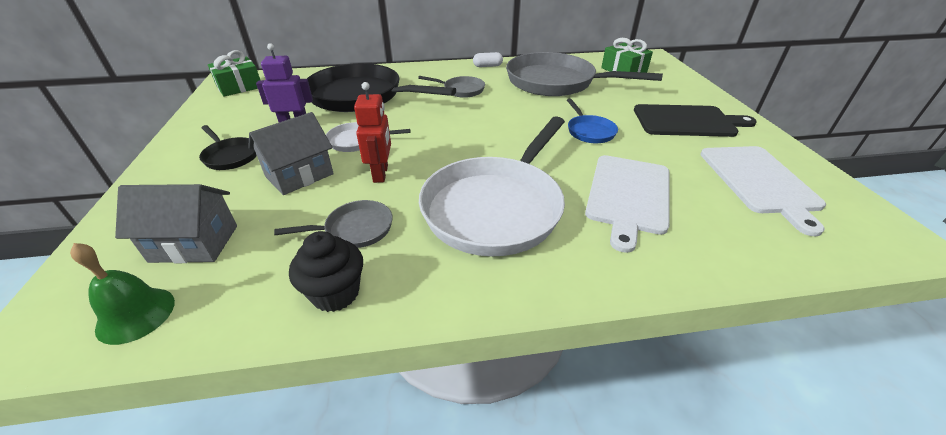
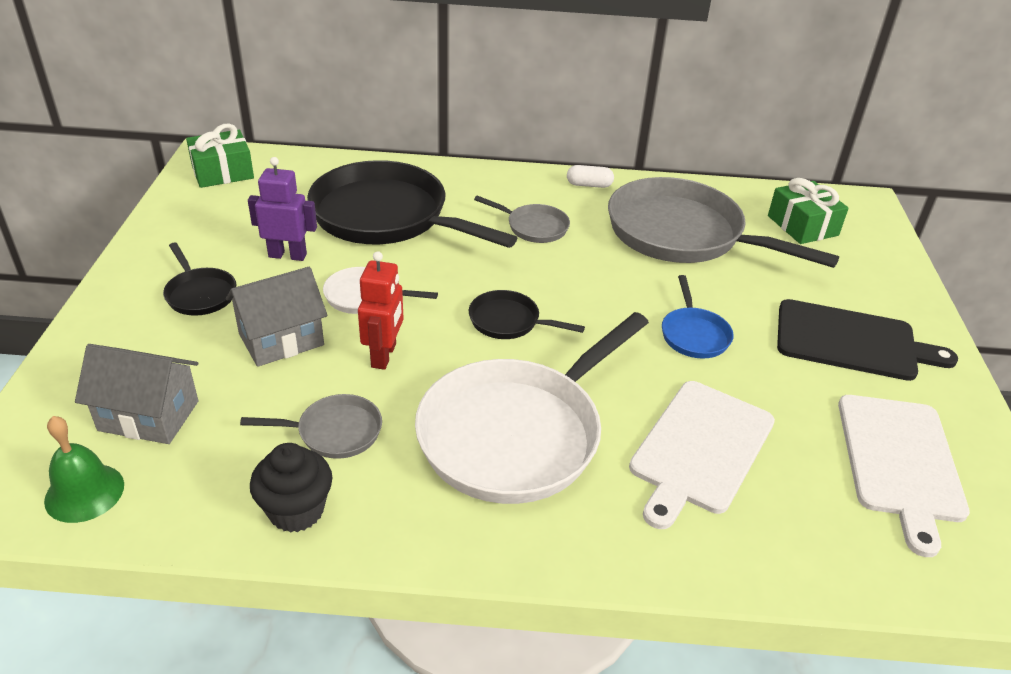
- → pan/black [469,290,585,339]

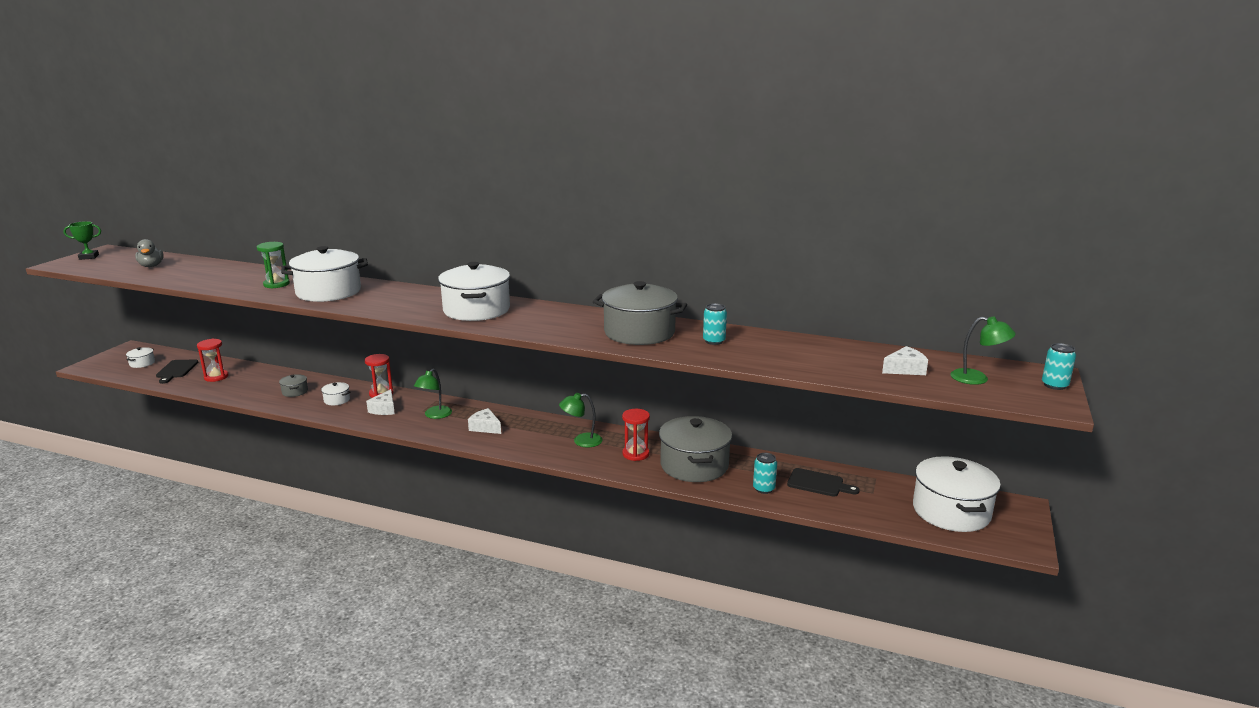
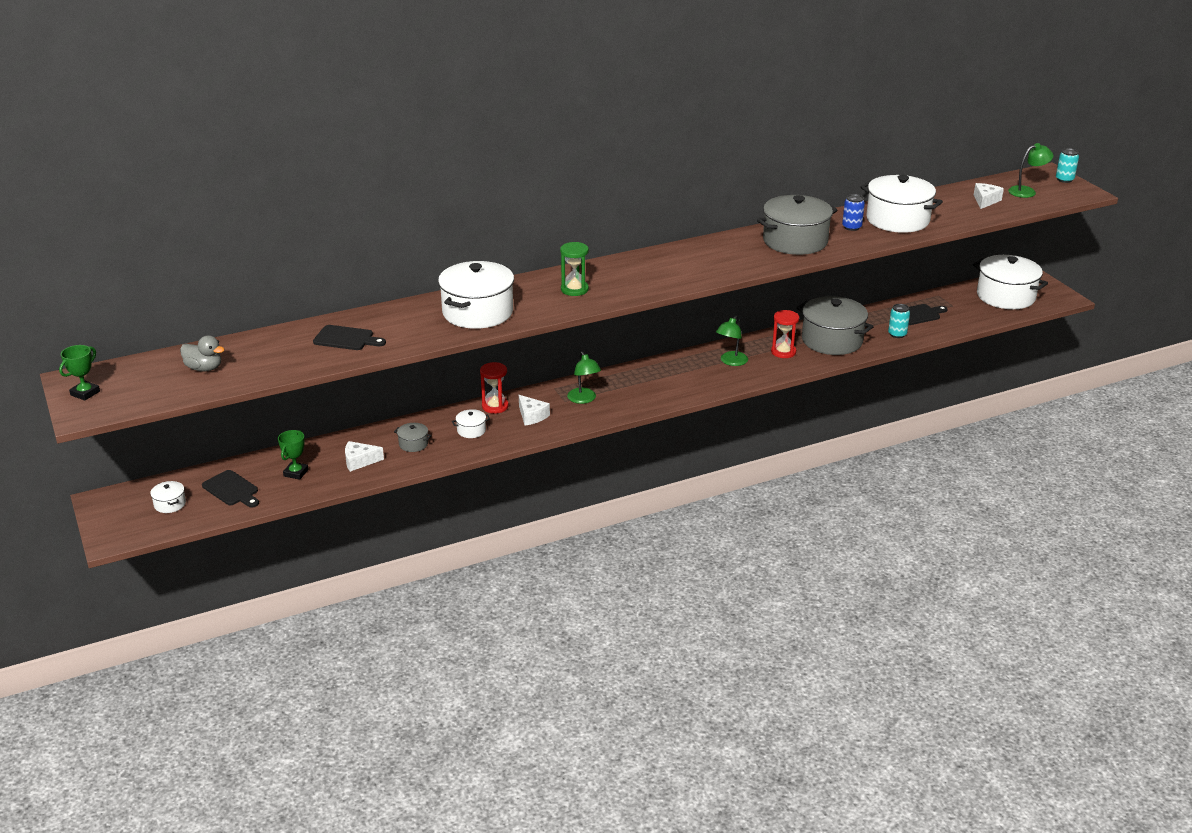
hourglass/green [257,242,290,288] → hourglass/green [560,242,589,296], relocated
pot/white [438,262,510,321] → pot/white [861,175,943,233], relocated
can/turquoise [703,303,727,345] → can/blue [842,194,865,231]
hourglass/red [197,339,229,382] → trophy/green [278,430,309,480]
cheese/white [468,408,501,434] → cheese/white [345,441,384,472], relocated
- → cutting board/black [313,325,386,350]

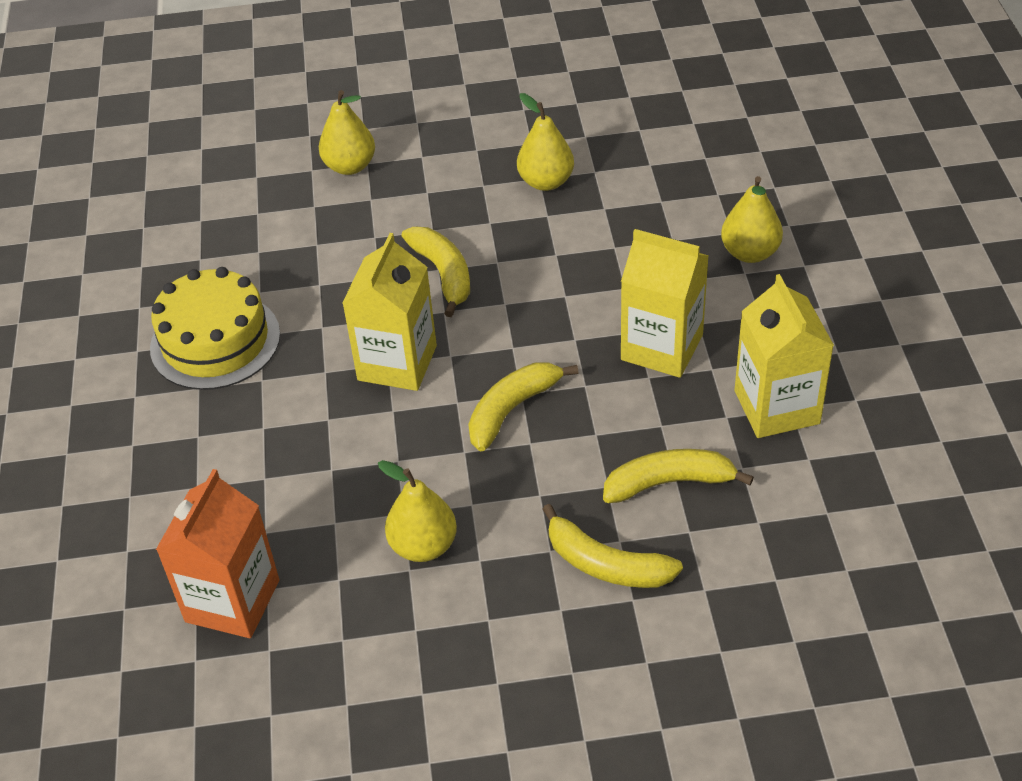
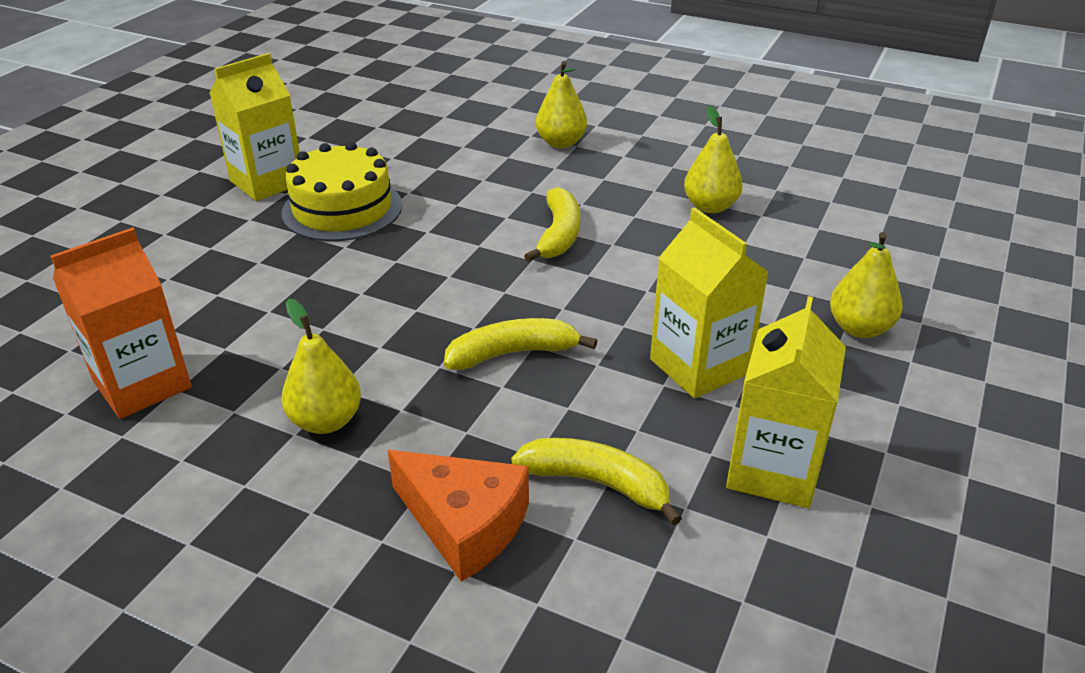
carton/yellow [342,233,437,391] → carton/yellow [210,53,300,201], relocated
banana/yellow [542,504,683,588] → cheese/orange [388,450,529,582]

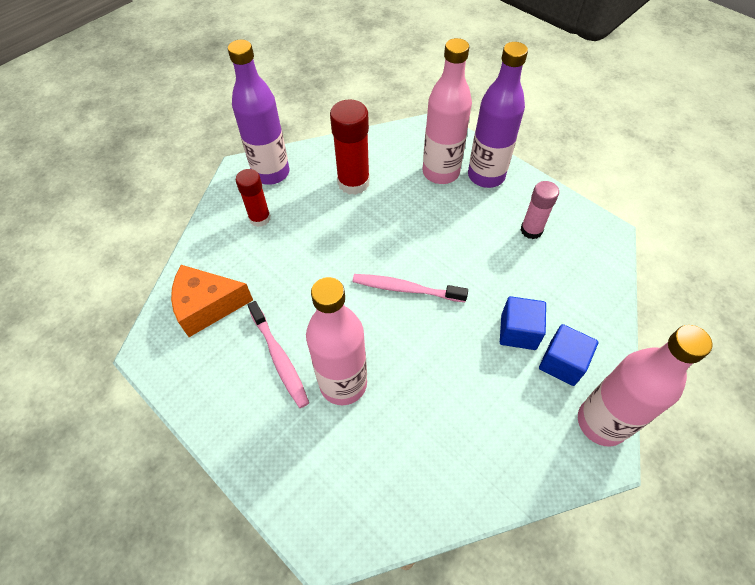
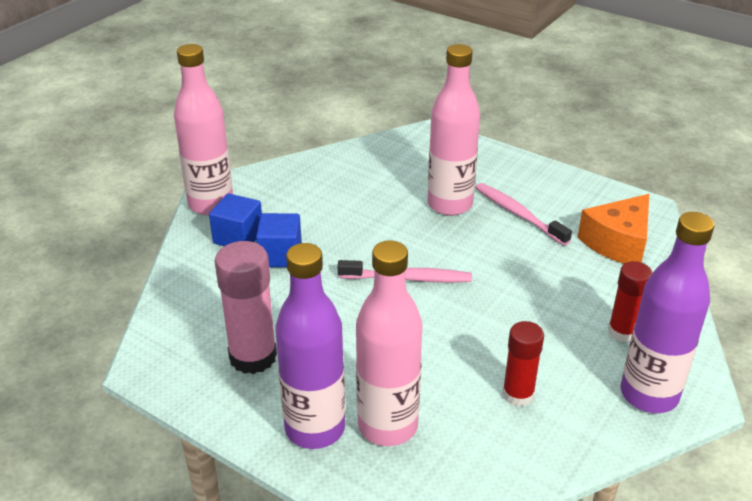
glue stick/red [330,99,370,195] → glue stick/red [502,321,544,407], x0.64
glue stick/pink [521,181,559,239] → glue stick/pink [215,241,277,374], x1.57
cheese/orange [171,265,253,337] → cheese/orange [578,194,649,264], 150 degrees clockwise

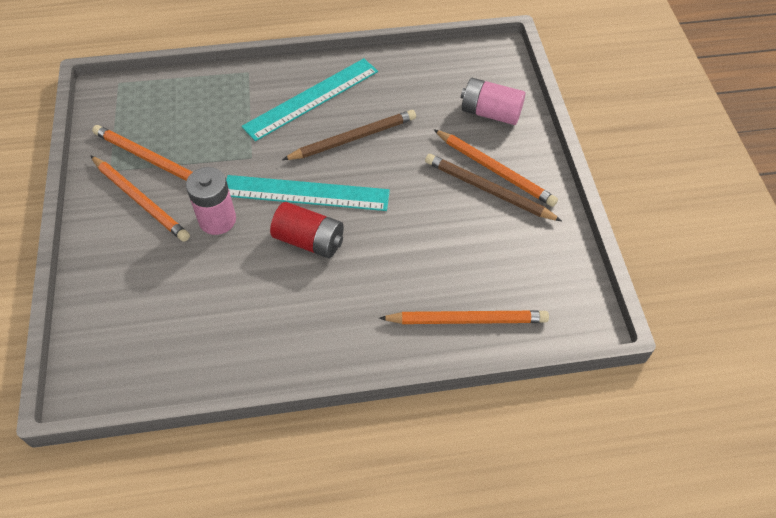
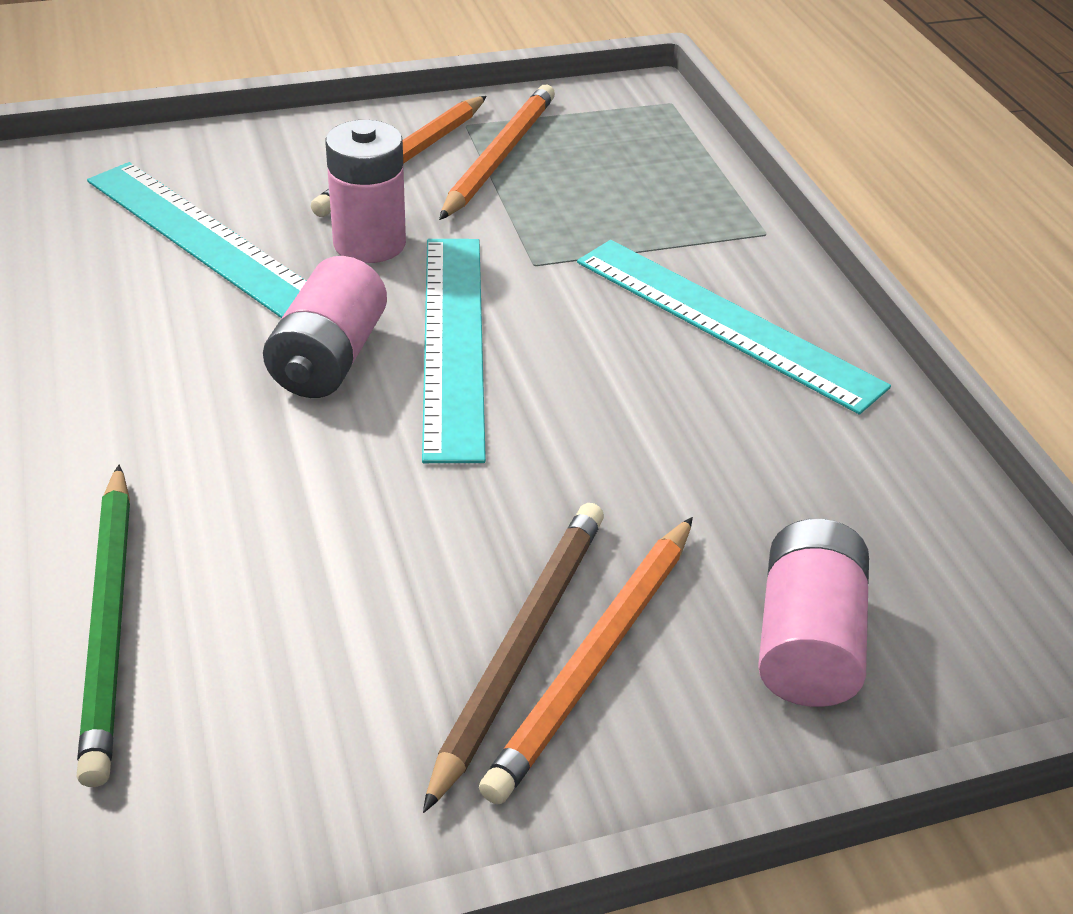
pencil/brown [282,110,416,160] → -
battery/red [270,202,344,258] → battery/pink [263,256,387,398]
pencil/orange [379,310,549,324] → pencil/green [76,465,130,787]
- → ruler/turquoise [87,162,306,318]

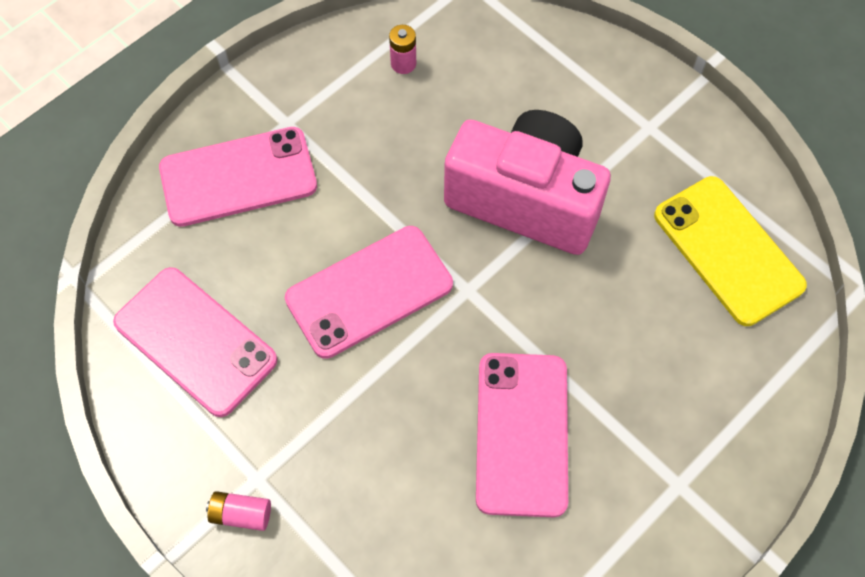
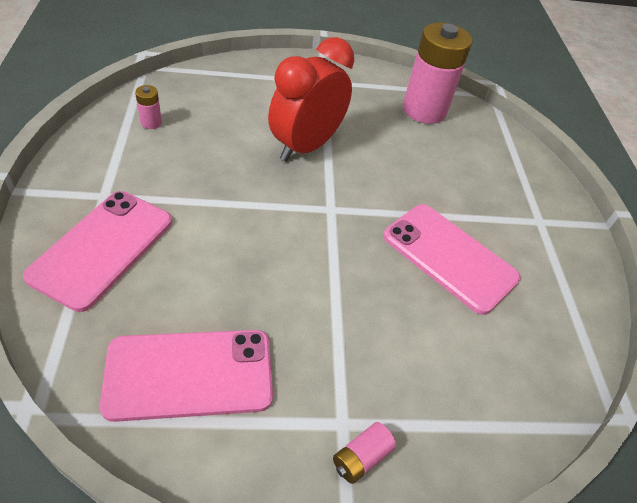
camera/pink [444,110,611,255] → clock/red [268,37,354,162]
phone/yellow [654,176,807,326] → battery/pink [403,22,472,124]
phone/pink [285,226,453,359] → -

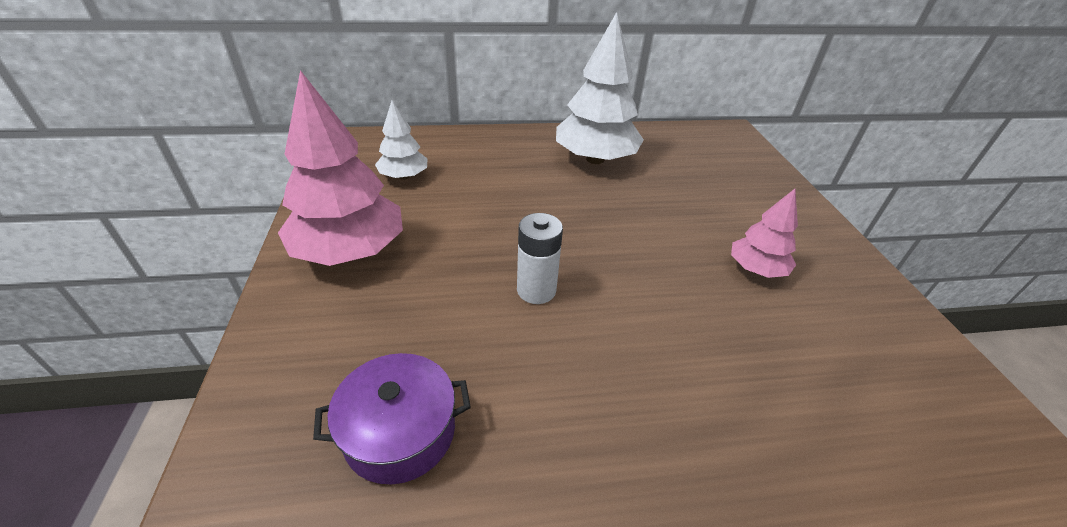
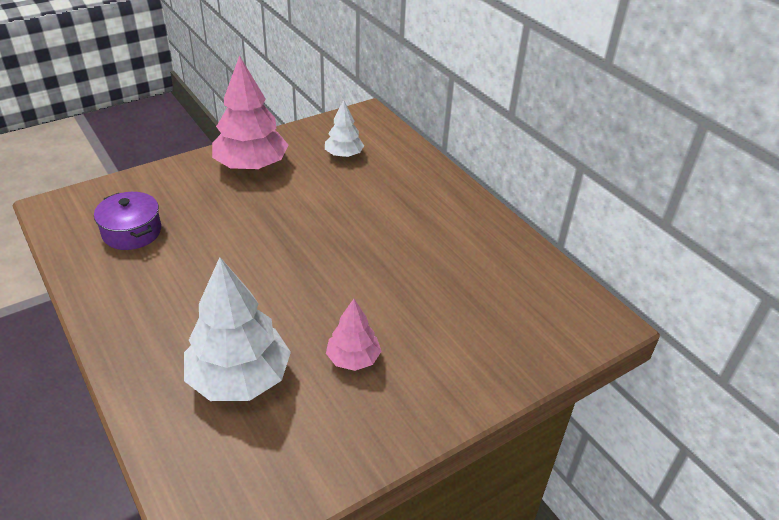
tree/white [556,12,644,164] → tree/white [184,257,291,401], relocated
battery/white [517,213,563,304] → -

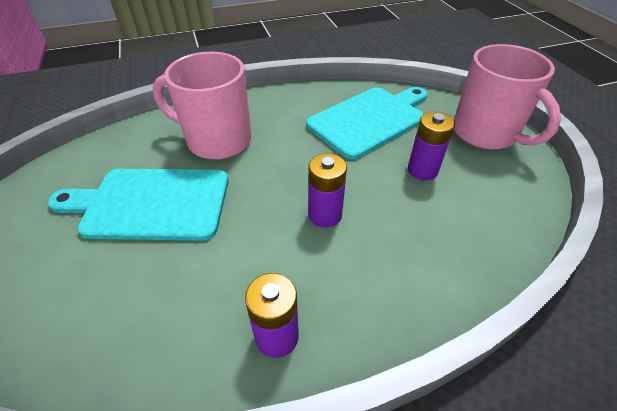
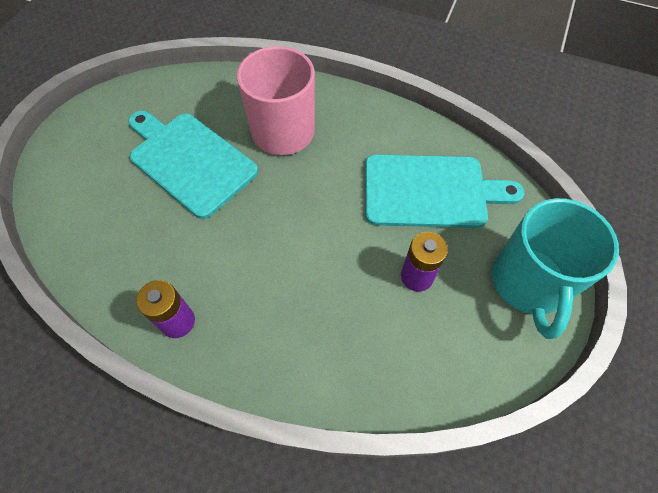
mug/pink [454,44,561,150] → mug/turquoise [492,198,619,339]
battery/purple [308,153,347,228] → -

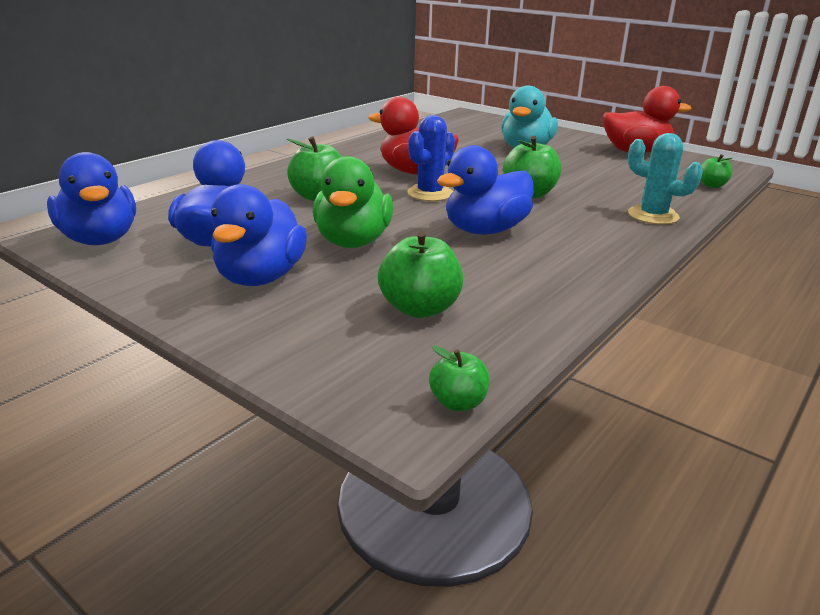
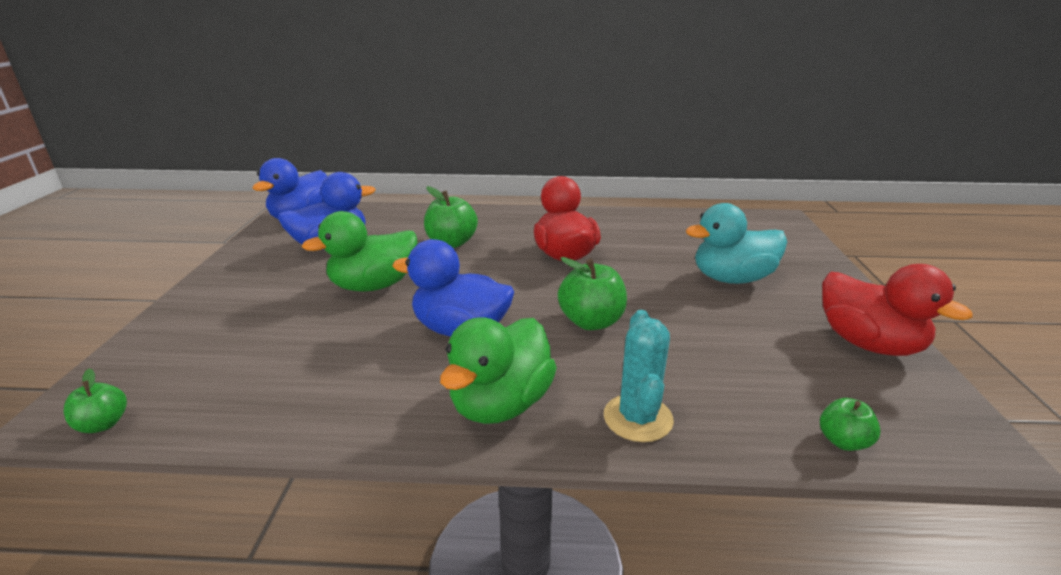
cactus/blue [408,115,455,201] → -
duck/blue [211,184,307,286] → -
apple/green [378,231,463,318] → -
- → duck/green [440,317,557,424]

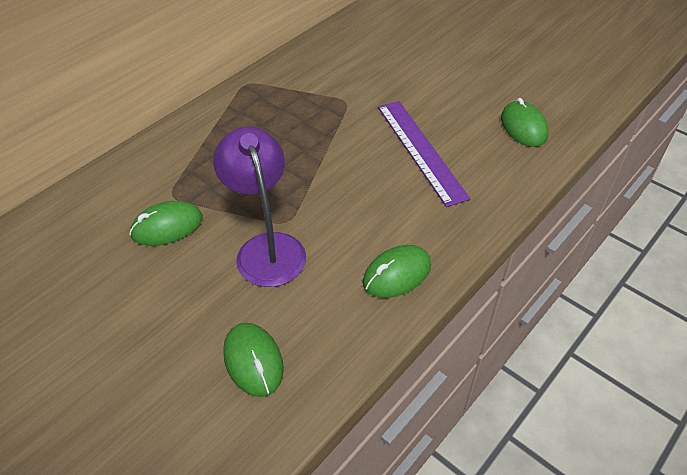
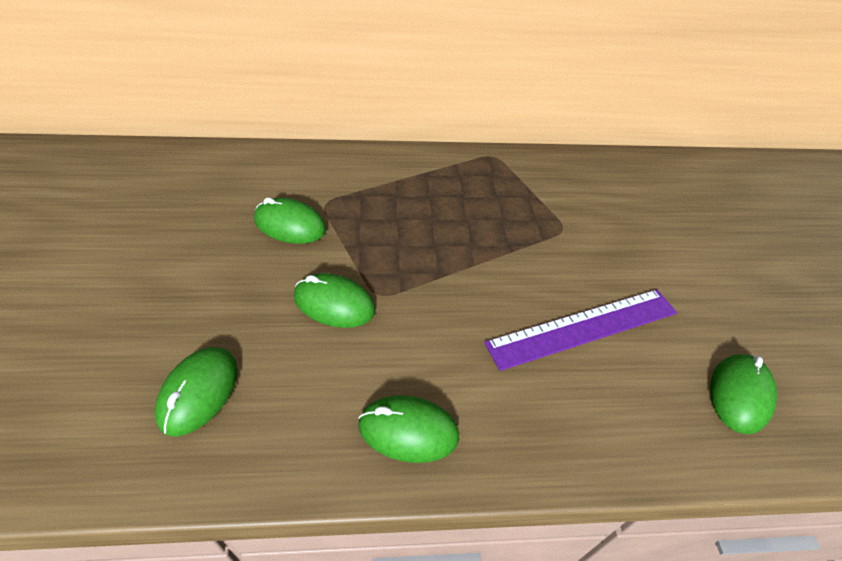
ruler/purple [378,101,470,207] → ruler/purple [484,289,677,371], 45 degrees clockwise
lamp/purple [213,126,306,287] → mouse/green [294,273,376,328]

